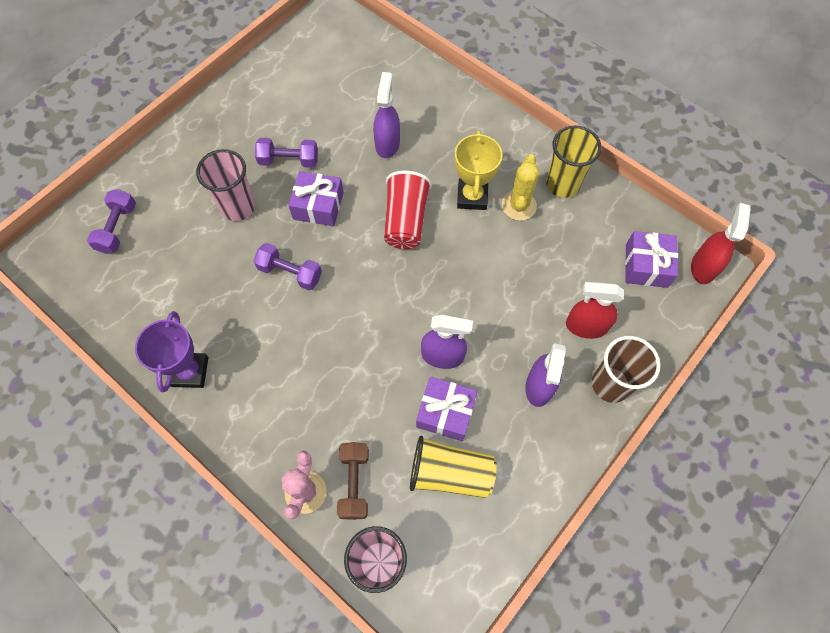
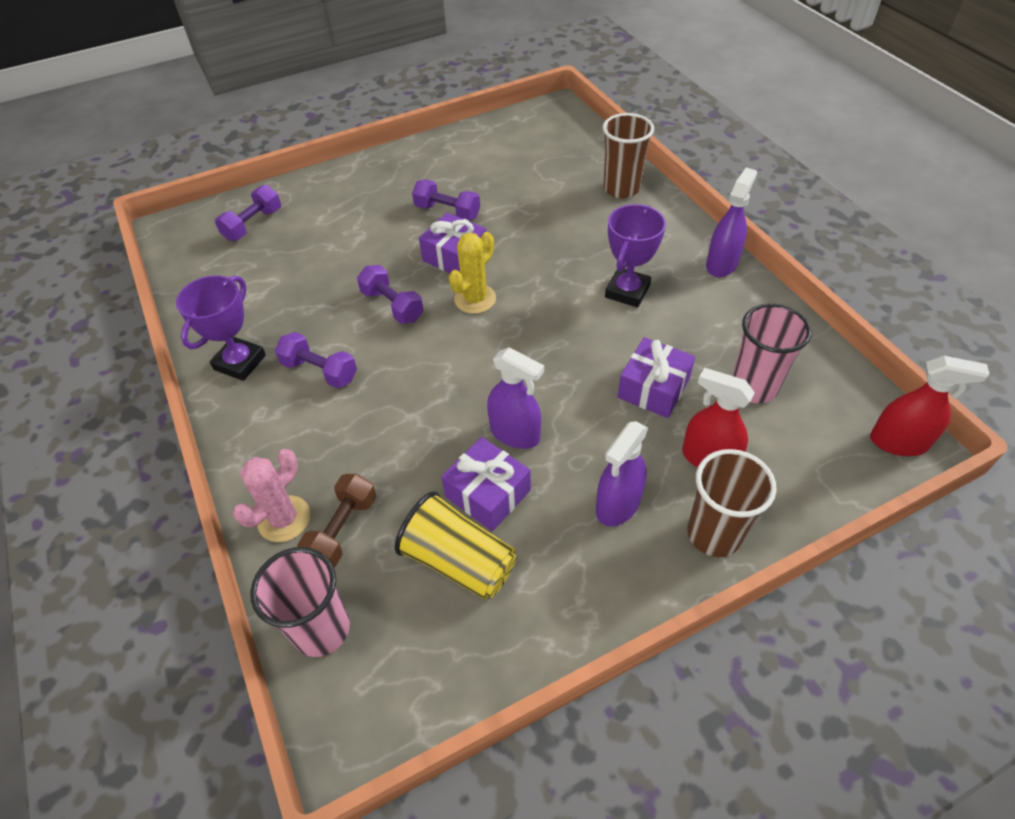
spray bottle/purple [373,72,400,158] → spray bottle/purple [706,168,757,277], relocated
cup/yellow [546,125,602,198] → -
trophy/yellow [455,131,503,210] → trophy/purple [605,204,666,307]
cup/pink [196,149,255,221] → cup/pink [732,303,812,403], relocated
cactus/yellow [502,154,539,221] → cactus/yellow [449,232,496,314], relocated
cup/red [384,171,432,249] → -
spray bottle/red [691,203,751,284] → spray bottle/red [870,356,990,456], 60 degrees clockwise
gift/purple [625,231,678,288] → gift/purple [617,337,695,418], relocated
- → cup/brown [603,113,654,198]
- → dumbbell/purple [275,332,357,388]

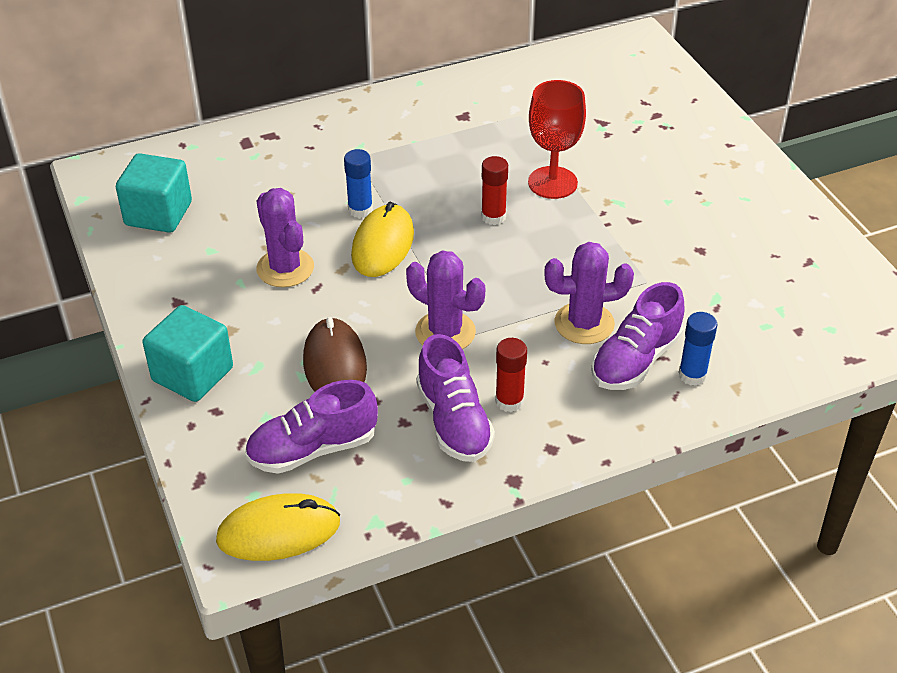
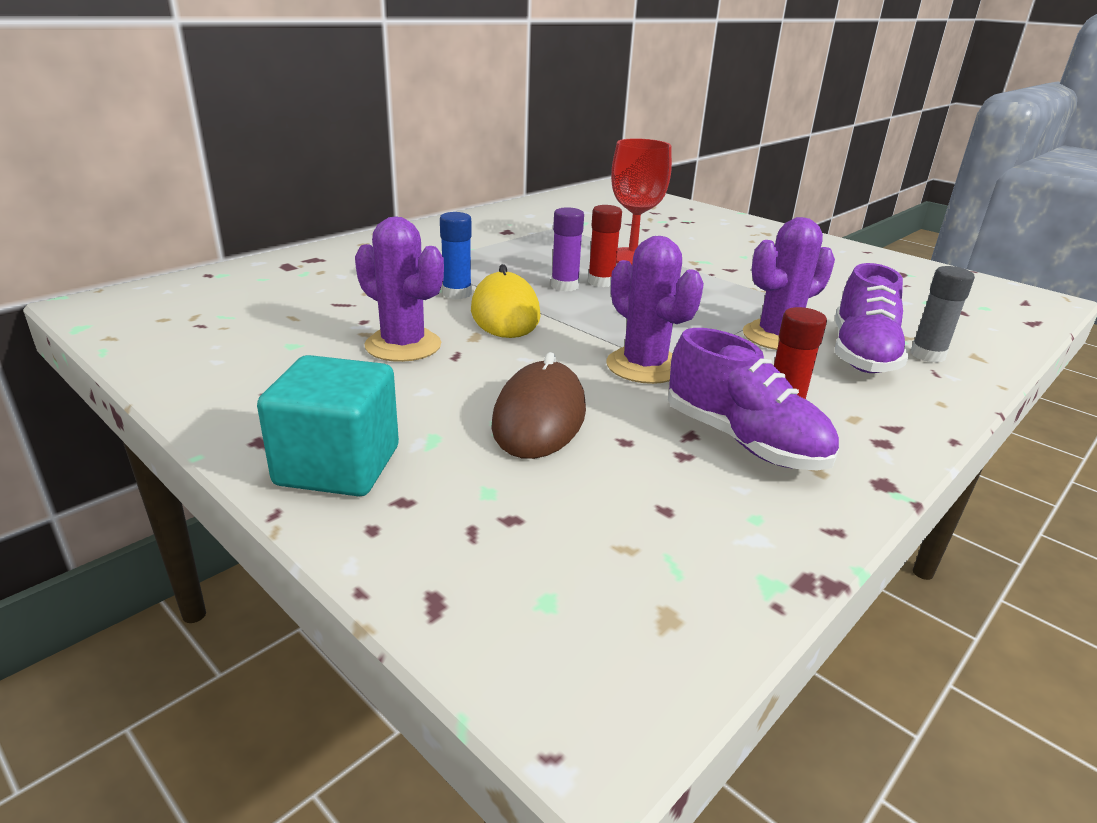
cube/turquoise [116,153,192,233] → -
cactus/purple [406,251,485,349] → cactus/purple [606,236,704,384], 45 degrees clockwise
glue stick/blue [679,312,718,386] → glue stick/grey [910,266,975,363]
mouse/brown [303,317,367,392] → mouse/brown [491,352,586,459], 45 degrees clockwise
shoe/purple [245,380,378,474] → -
mouse/yellow [216,493,340,561] → -
- → glue stick/purple [551,207,584,291]

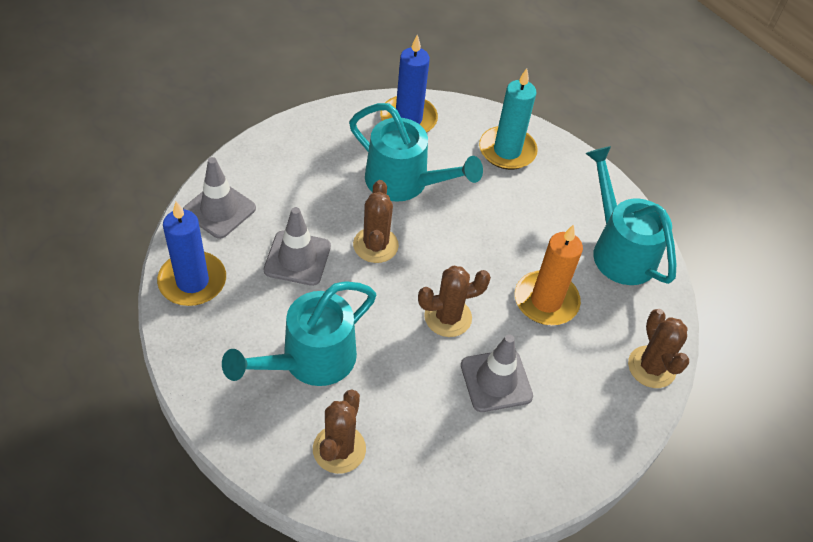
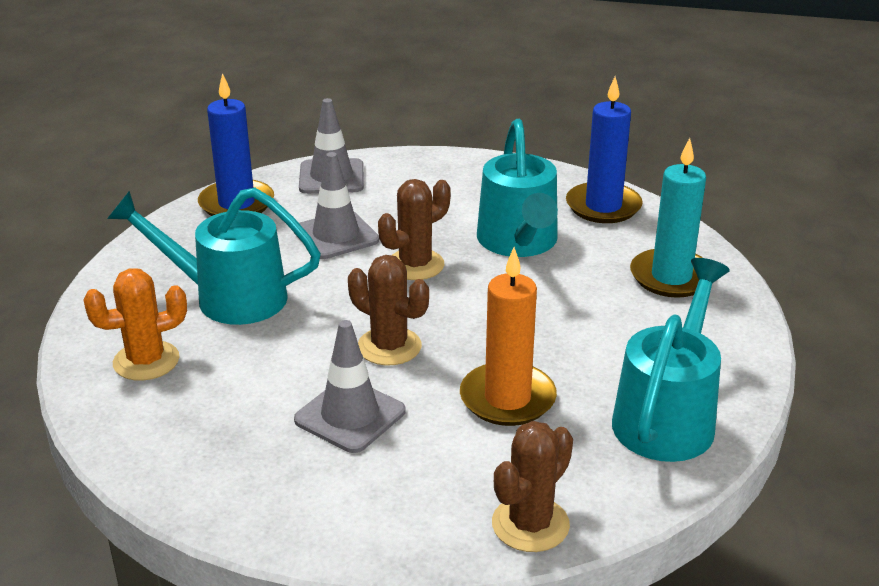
cactus/brown [313,390,366,474] → cactus/orange [83,268,187,381]

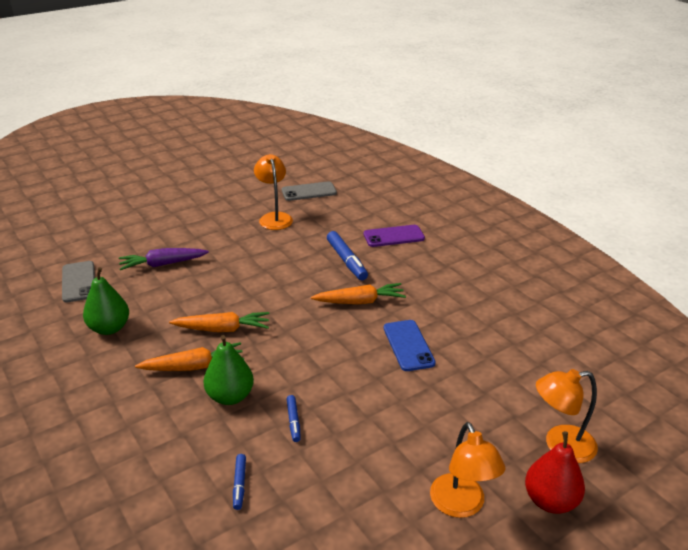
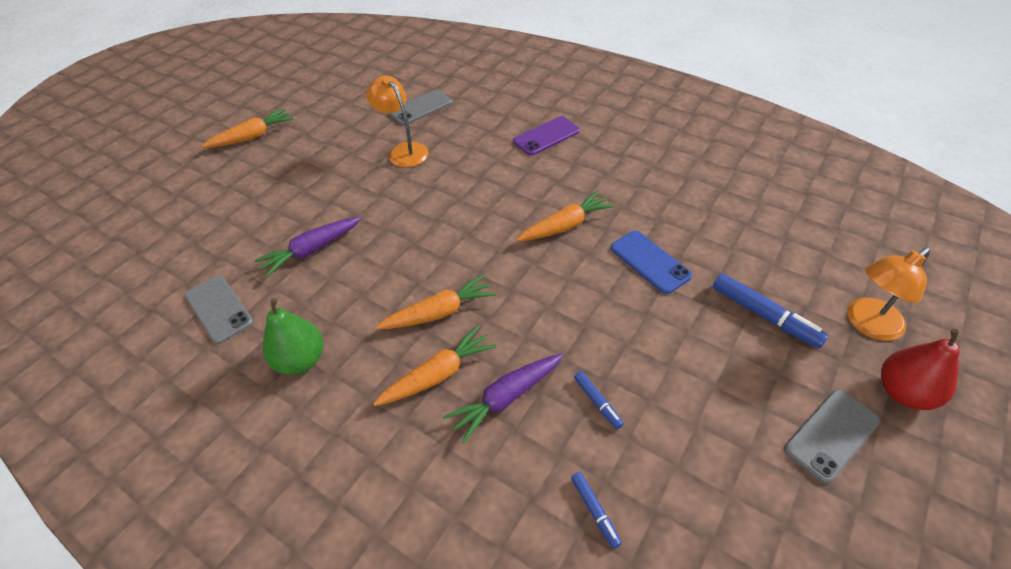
marker/blue [327,231,368,281] → marker/blue [713,273,829,348], relocated
pear/green [203,335,254,405] → carrot/purple [443,354,563,443]
lamp/orange [430,422,505,518] → phone/grey [784,390,880,484]
- → carrot/orange [201,108,293,148]

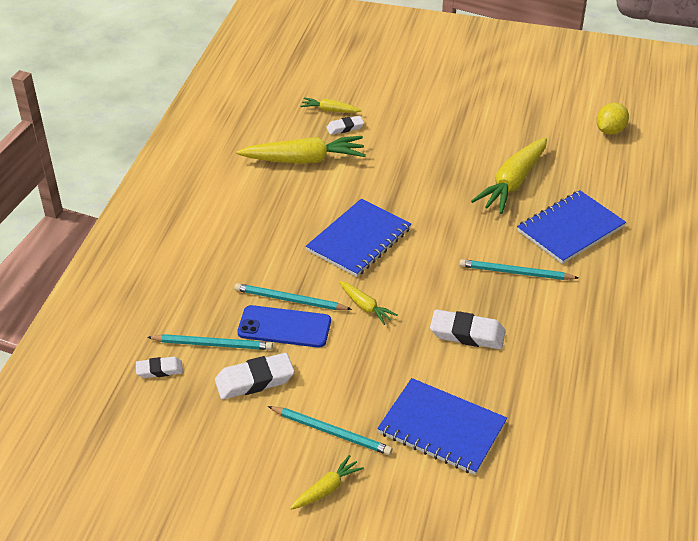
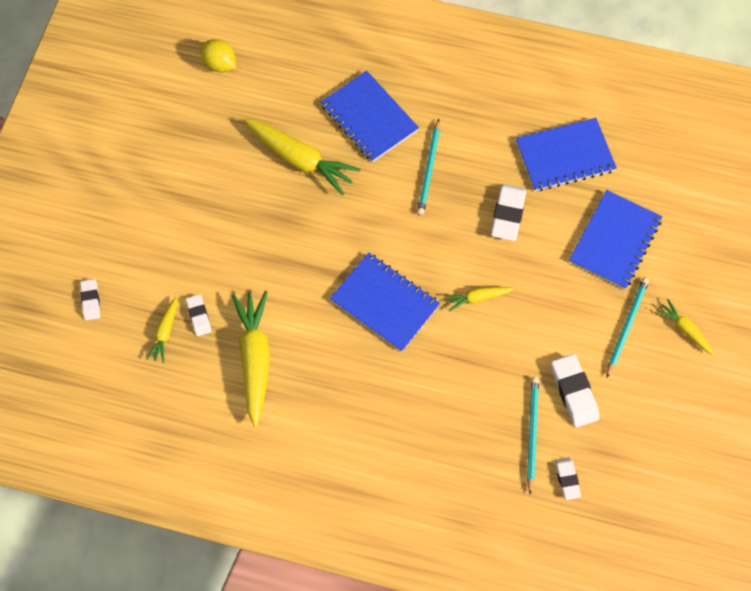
carrot/yellow [339,281,397,325] → carrot/yellow [444,287,514,312], 150 degrees counterclockwise
pencil/turquoise [234,283,352,310] → -
phone/blue [237,305,331,348] → -
- → notebook/blue [516,118,617,191]
- → eraser/white [80,279,100,320]

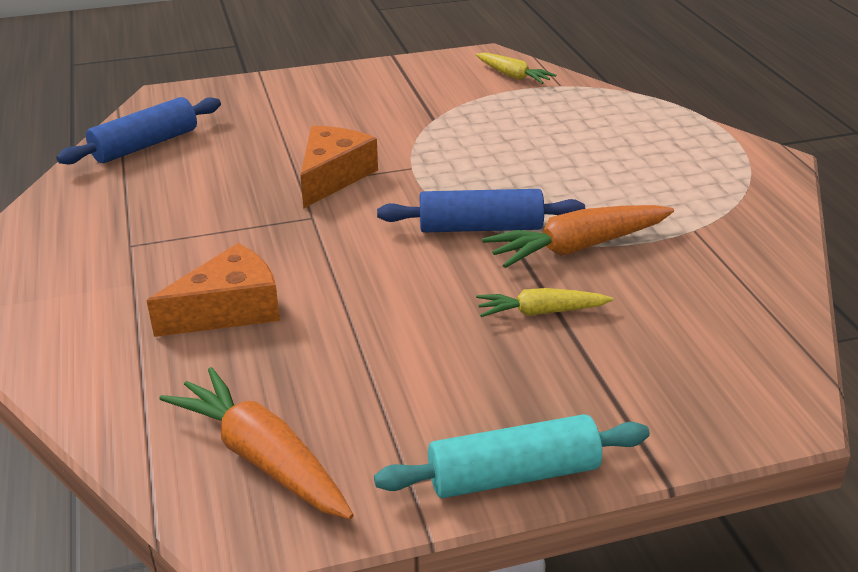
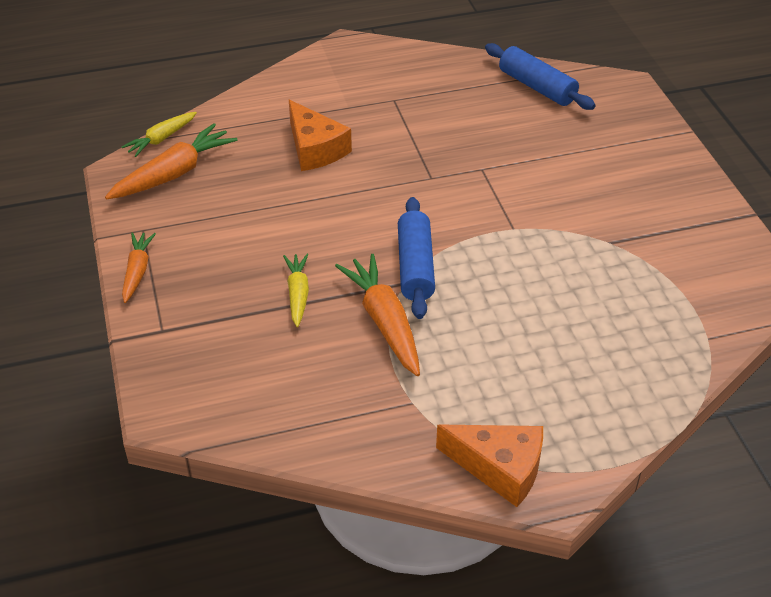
carrot/yellow [476,53,556,84] → carrot/yellow [122,112,197,157], relocated
cheese/orange [300,126,378,209] → cheese/orange [436,424,543,507], relocated
rolling pin/turquoise [374,414,650,498] → carrot/orange [122,233,156,303]

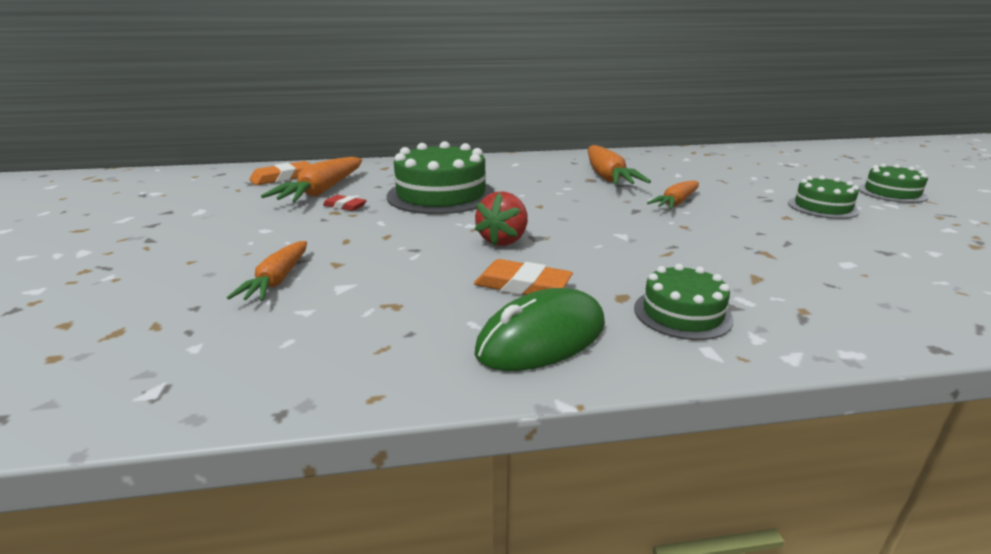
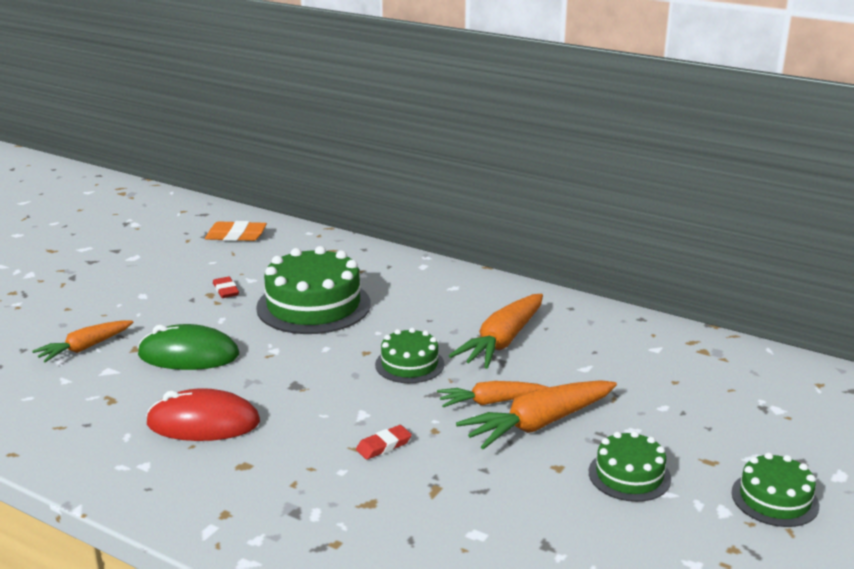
carrot/orange [261,157,362,202] → carrot/orange [456,380,617,449], relocated
strawberry/red [475,191,528,246] → -
eraser/orange [474,259,573,295] → mouse/red [146,388,260,441]
cake/green [634,264,734,340] → cake/green [375,328,444,383], relocated
mouse/green [475,288,605,371] → mouse/green [138,324,239,370], relocated
- → eraser/red [356,425,412,460]

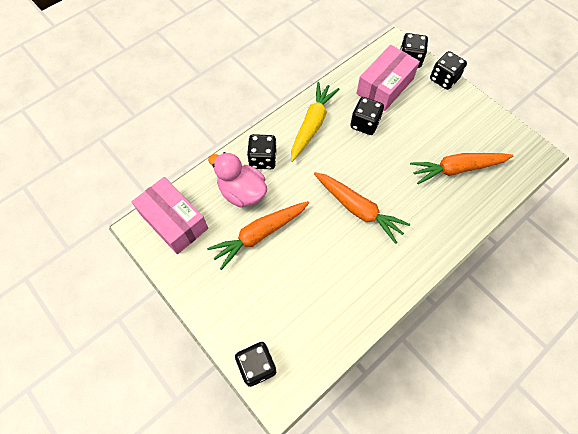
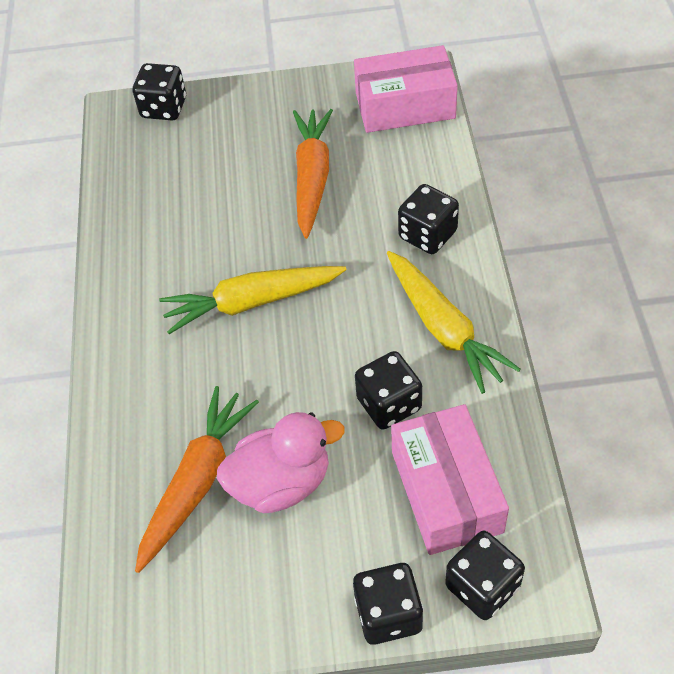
duck/pink [208,152,267,207] → duck/pink [217,412,345,514], relocated
carrot/orange [314,172,411,244] → carrot/yellow [159,266,346,334]

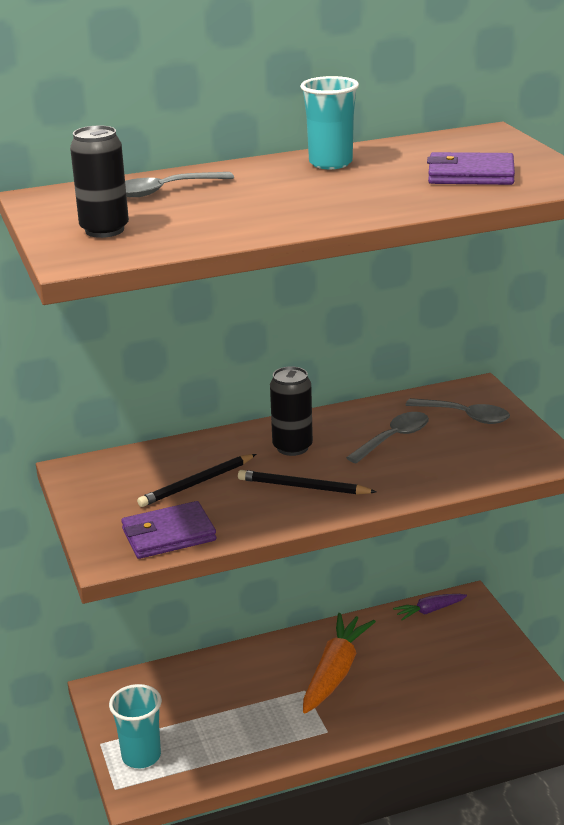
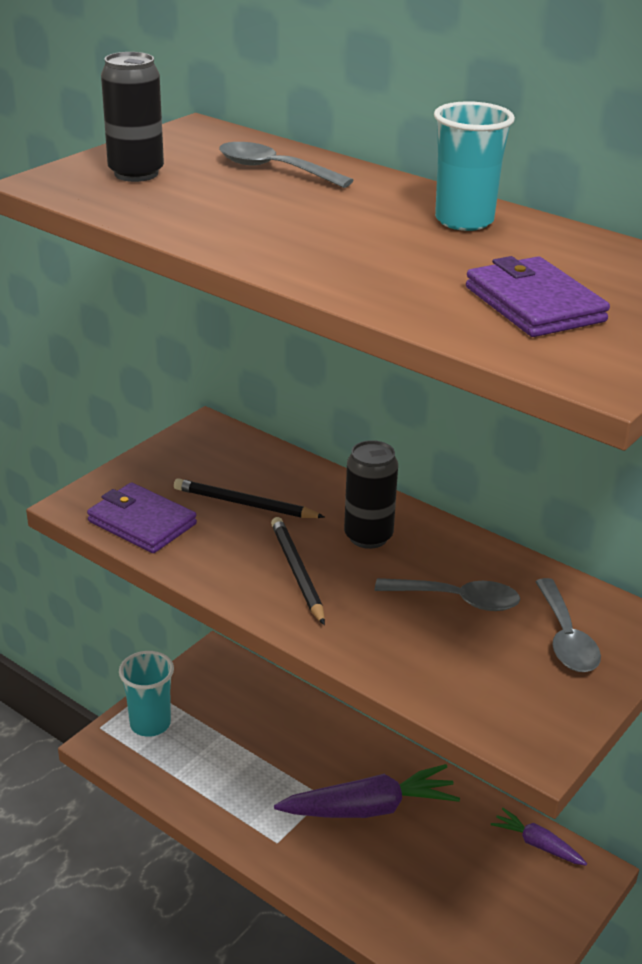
carrot/orange [303,613,376,713] → carrot/purple [274,764,460,818]

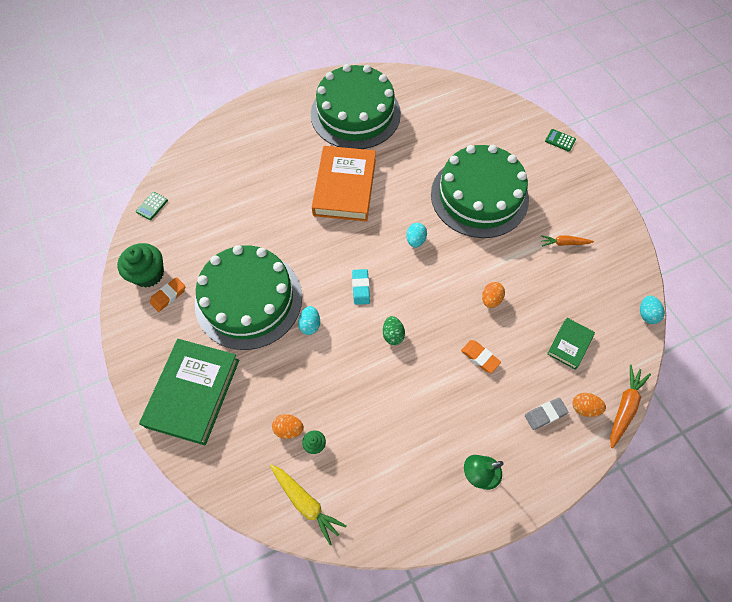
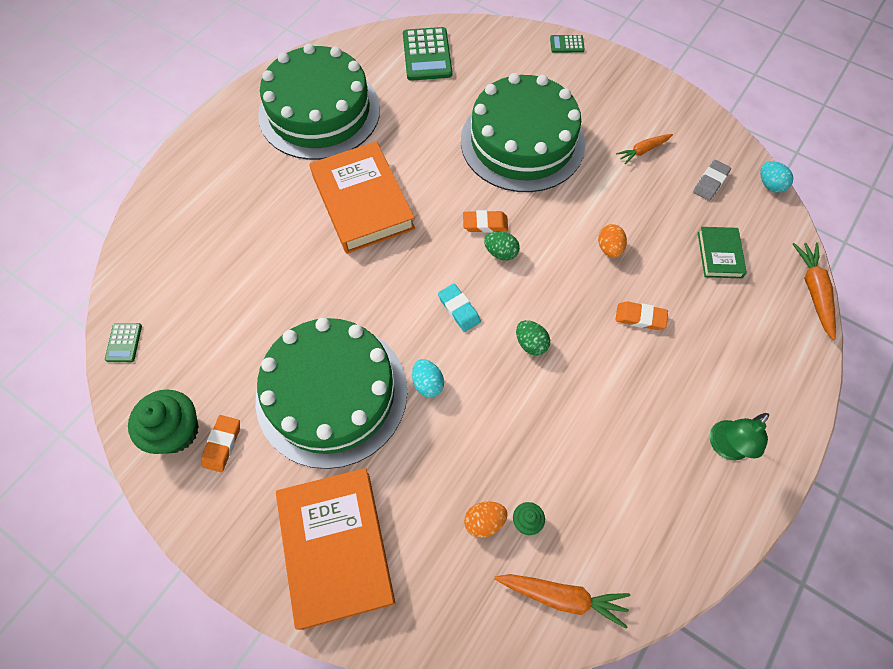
egg/turquoise [406,223,427,248] → eraser/orange [463,210,508,233]
book/green [139,339,239,445] → book/orange [276,468,395,630]
egg/orange [572,393,606,417] → -
eraser/grey [525,398,569,430] → eraser/grey [693,160,731,201], relocated
carrot/yellow [270,464,347,545] → carrot/orange [494,574,630,629]
- → calculator/green [403,27,452,81]
- → egg/green [484,231,520,261]

